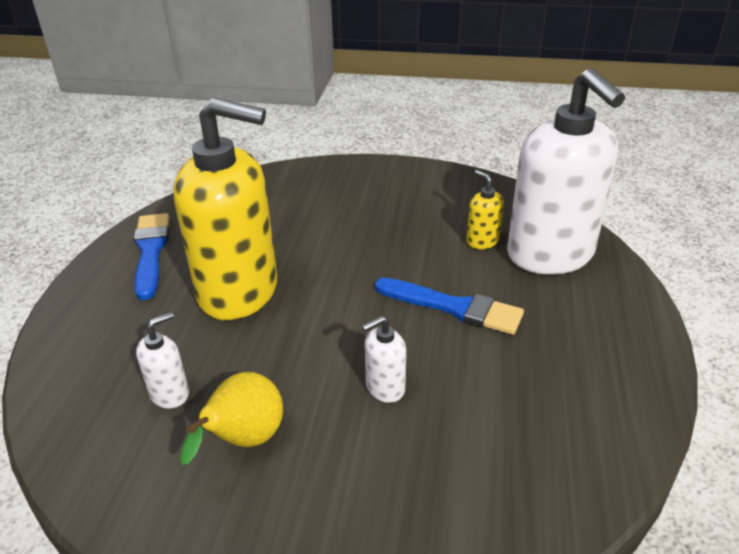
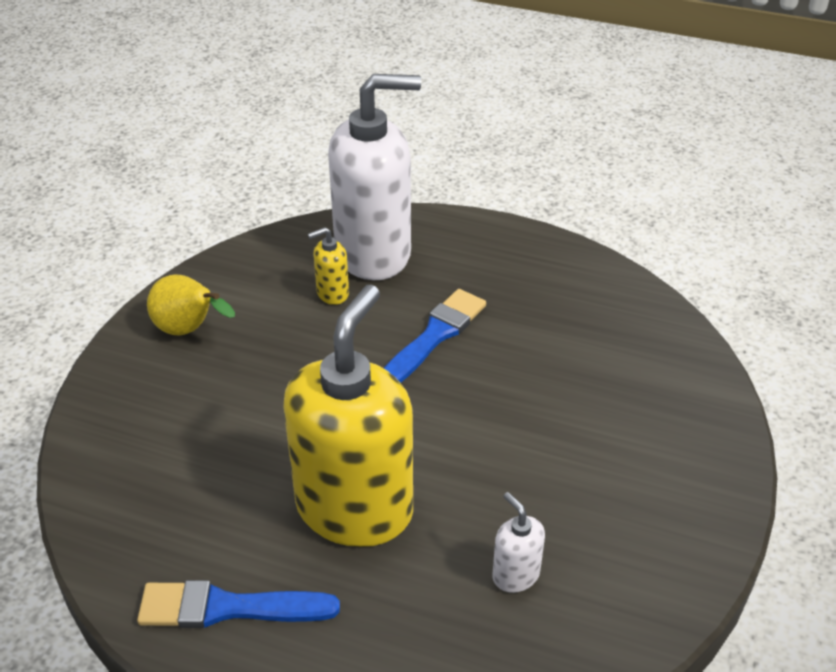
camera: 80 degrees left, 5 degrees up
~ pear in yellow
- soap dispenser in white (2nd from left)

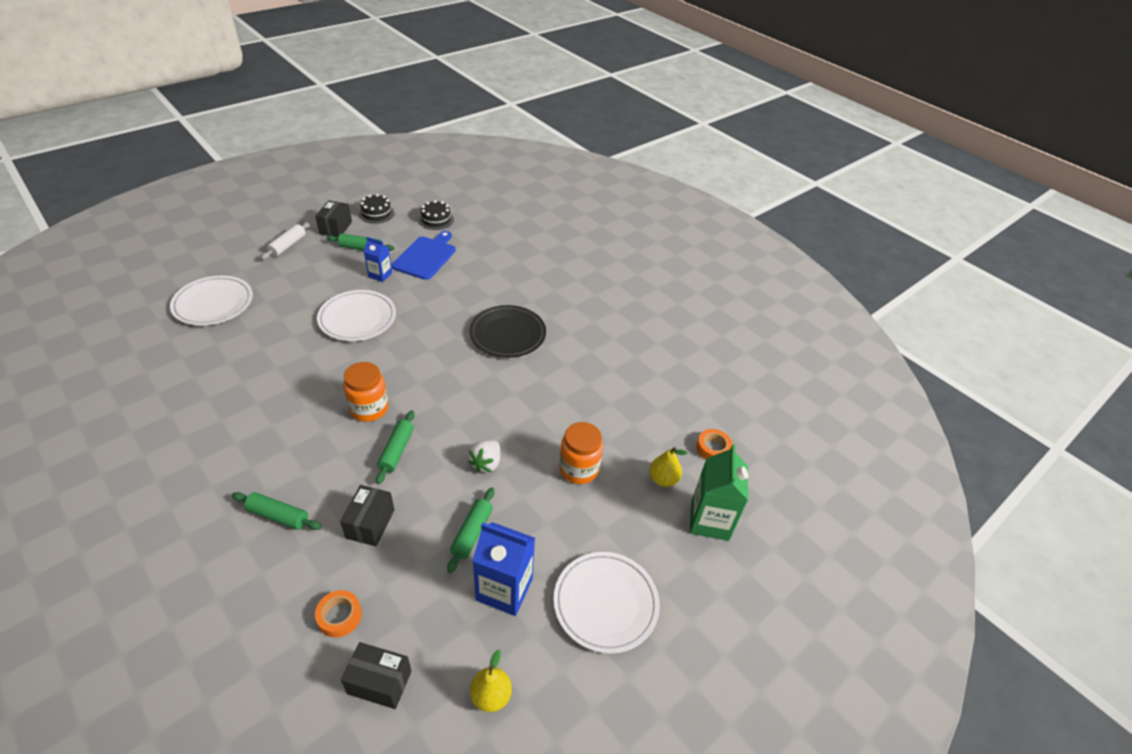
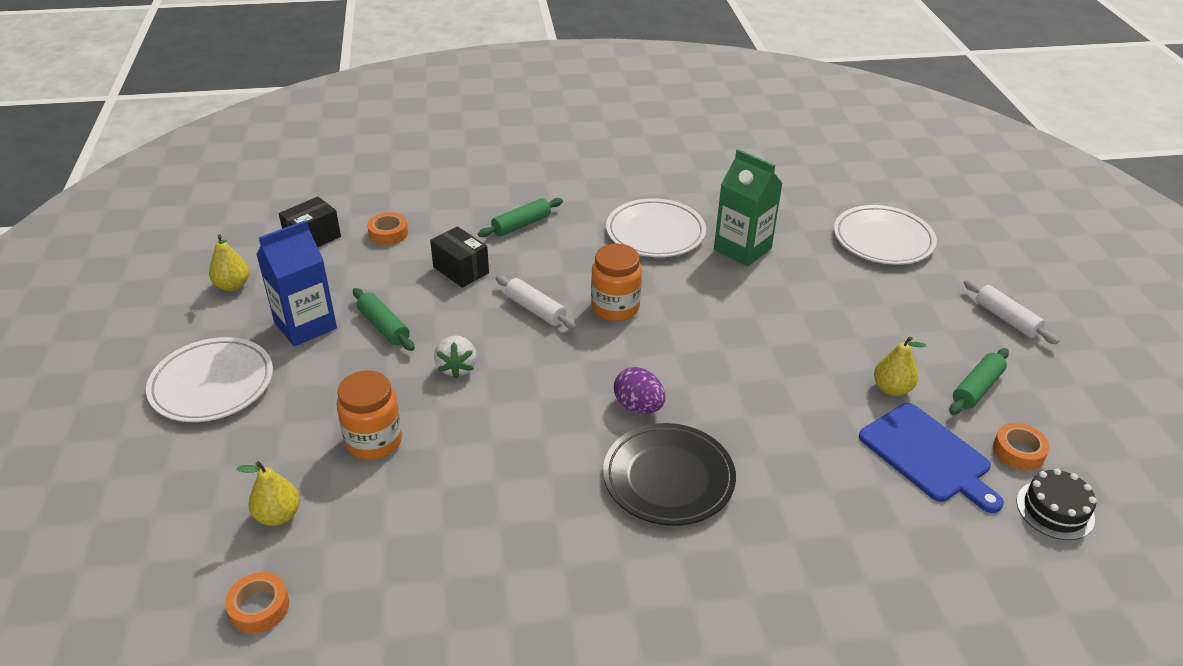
camera: 125 degrees right, 5 degrees down
- box in black (1st from left)
~ plate in white (2nd from left)
- cake in black (1st from left)
~ carton in blue (1st from left) to pear in yellow (3rd from left)
~ rolling pin in green (3rd from left) to rolling pin in white (1st from left)
~ strawberry in white 150 degrees counterclockwise
~ carton in green
+ egg in purple
+ tape in orange (3rd from left)

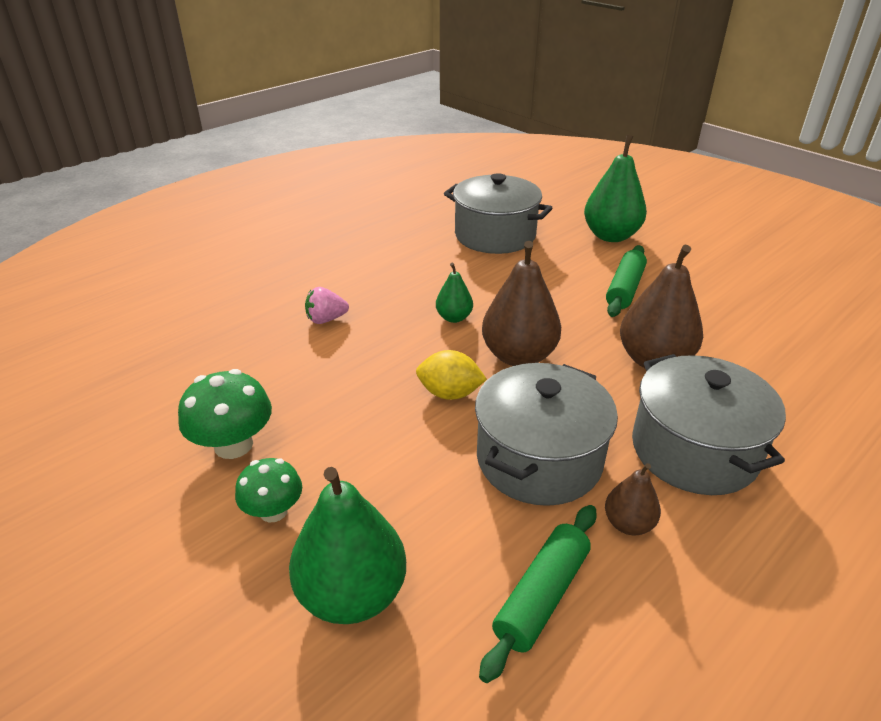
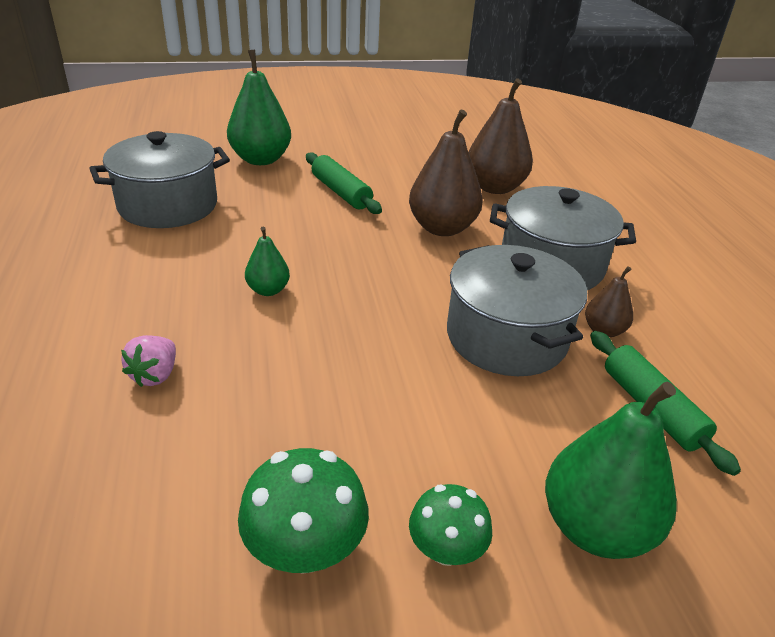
camera: 60 degrees left, 0 degrees up
- lemon in yellow
~ pear in brown (1st from left in the first image) to pear in brown (2nd from left)

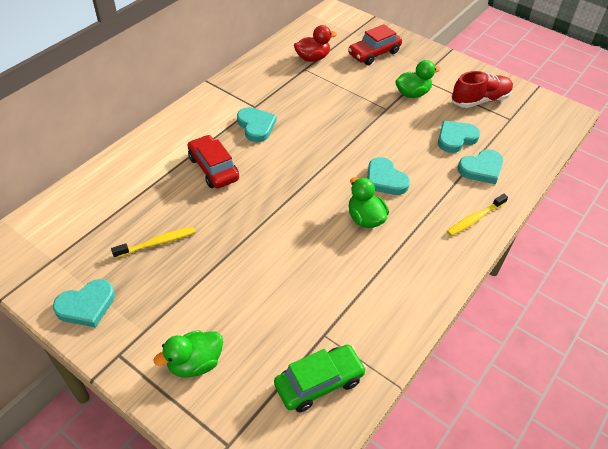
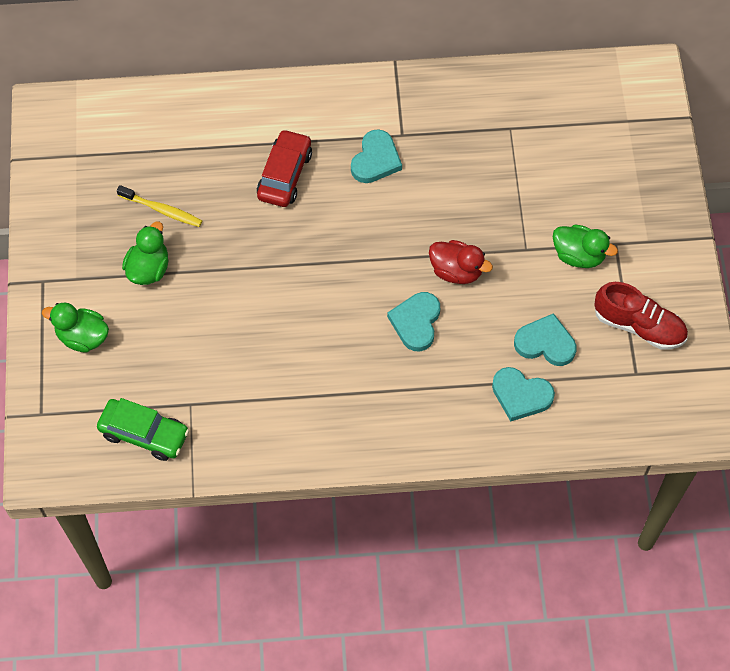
camera: 50 degrees right, 15 degrees up
- heart in turquoise (1st from left)
~ duck in red
- car in red (2nd from left)
~ duck in green (2nd from left)
- toothbrush in yellow (2nd from left)

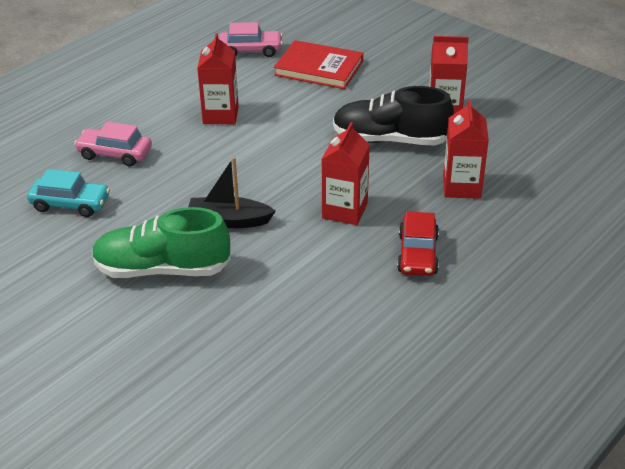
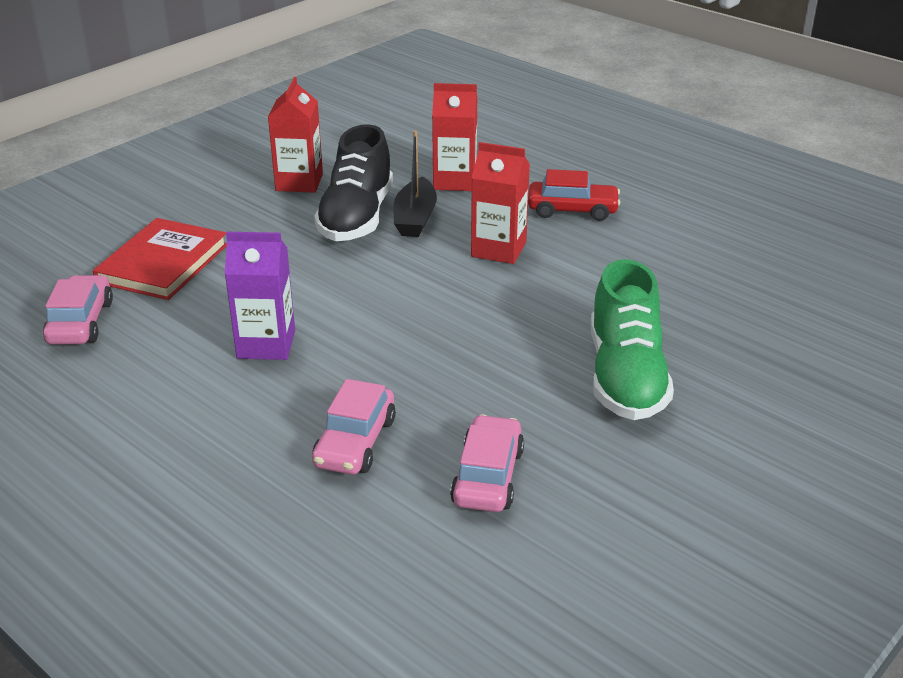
camera: 90 degrees left, 5 degrees down
~ car in turquoise to car in pink (3rd from left)
~ boat in black
~ carton in red (1st from left) to carton in purple

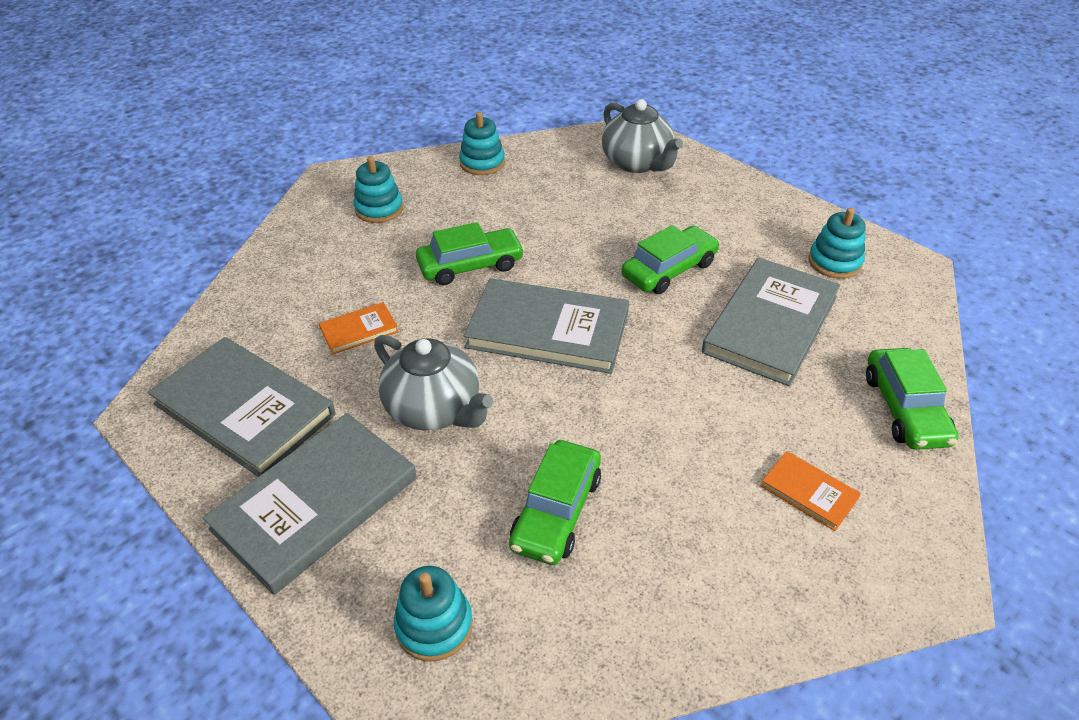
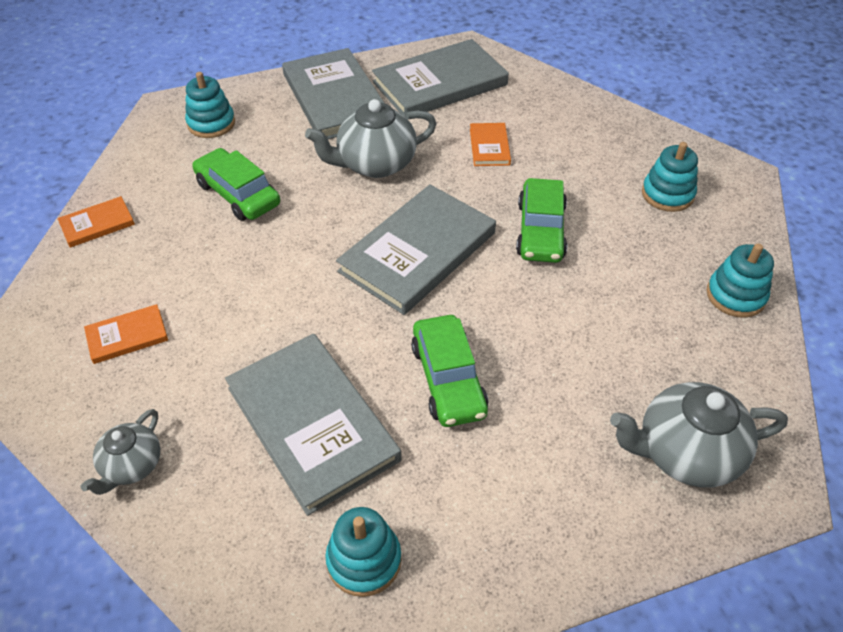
camera: 115 degrees right, 5 degrees up
~ car in green (4th from left) to teapot in grey (1st from left)
+ book in orange (1st from left)

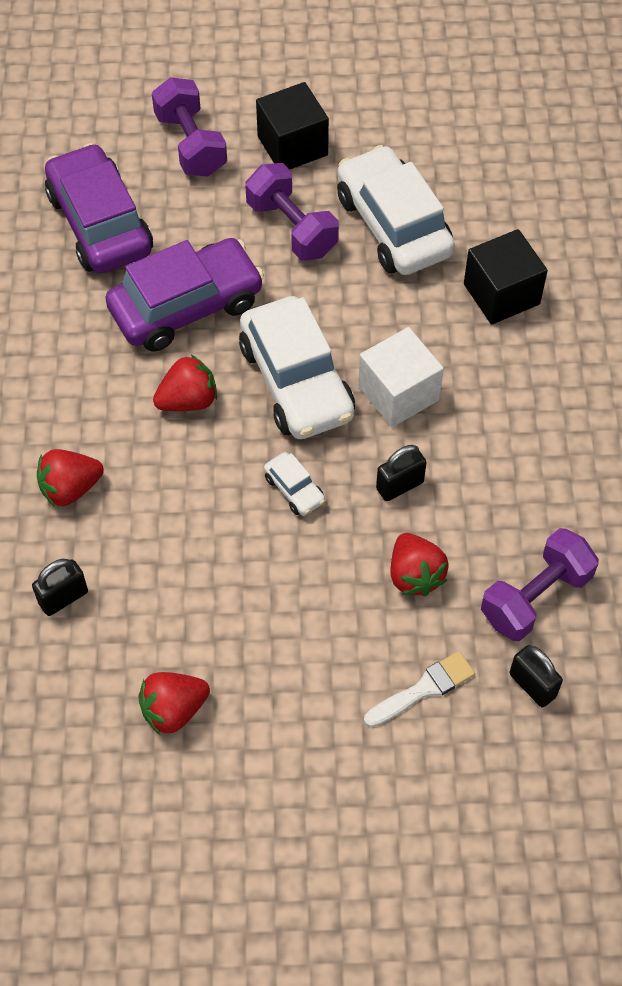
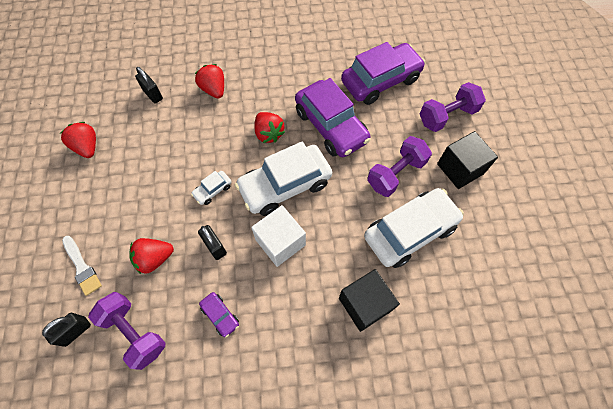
camera: 85 degrees right, 5 degrees up
+ car in purple (1st from left)

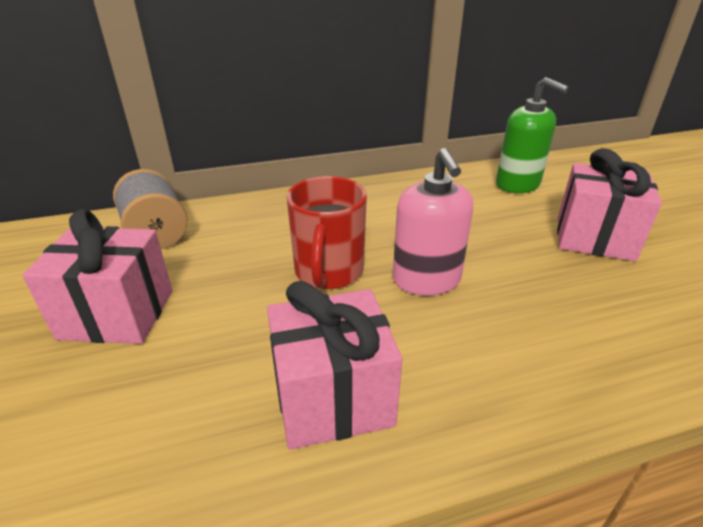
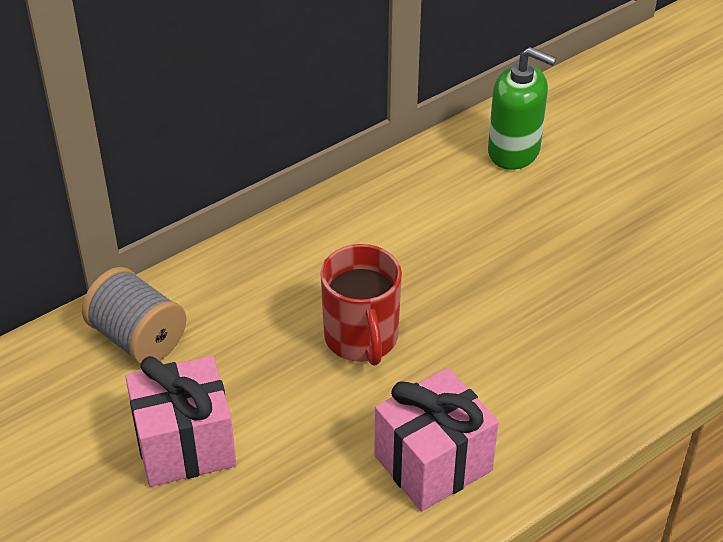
camera: 20 degrees left, 10 degrees up
- soap dispenser in pink
- gift in pink (3rd from left)

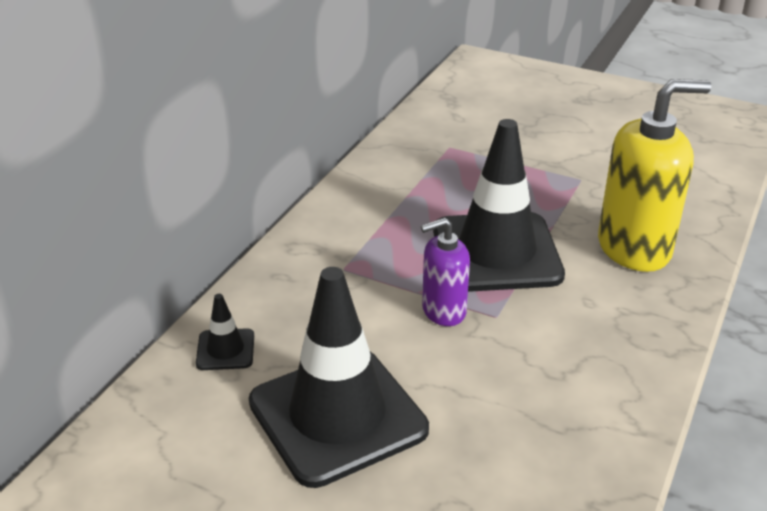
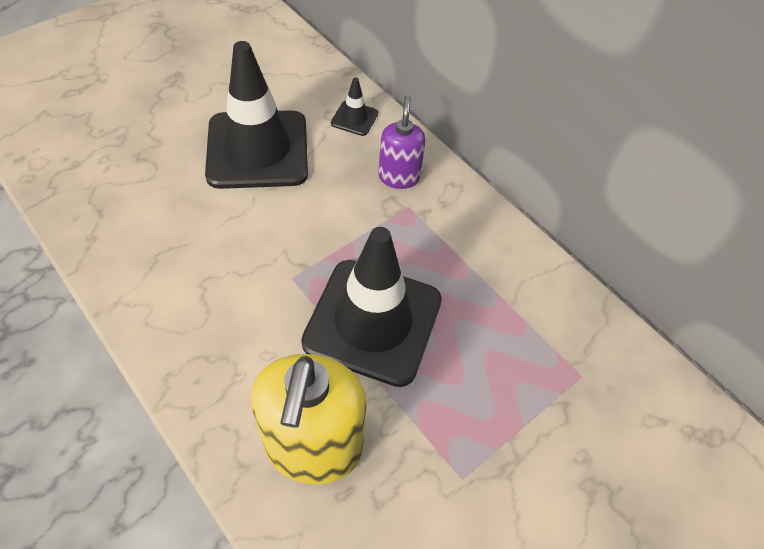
camera: 110 degrees right, 20 degrees up
~ soap dispenser in purple

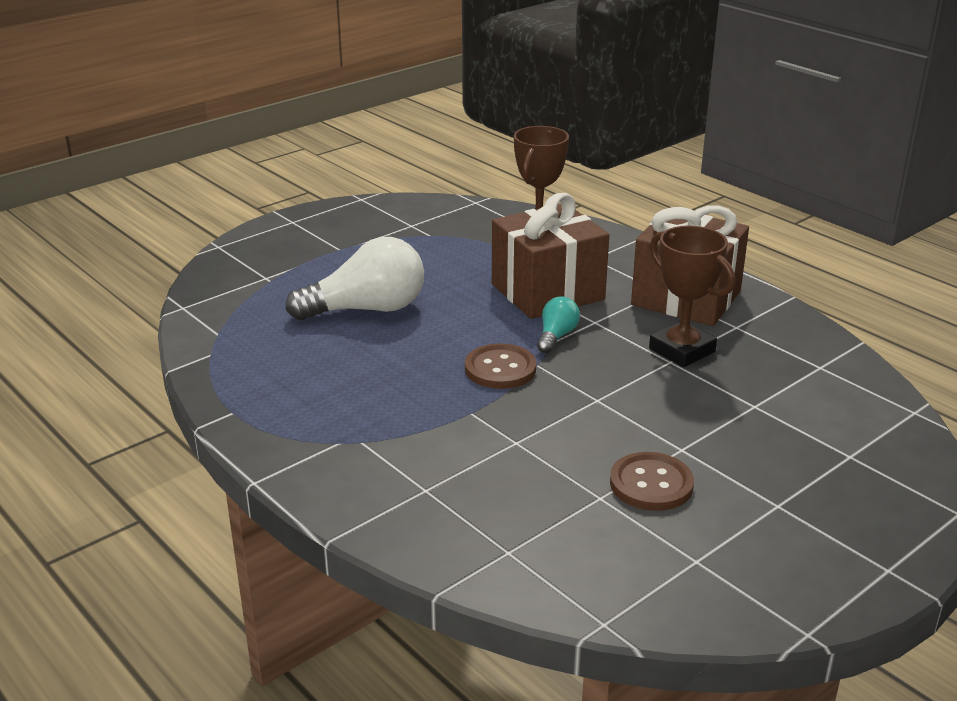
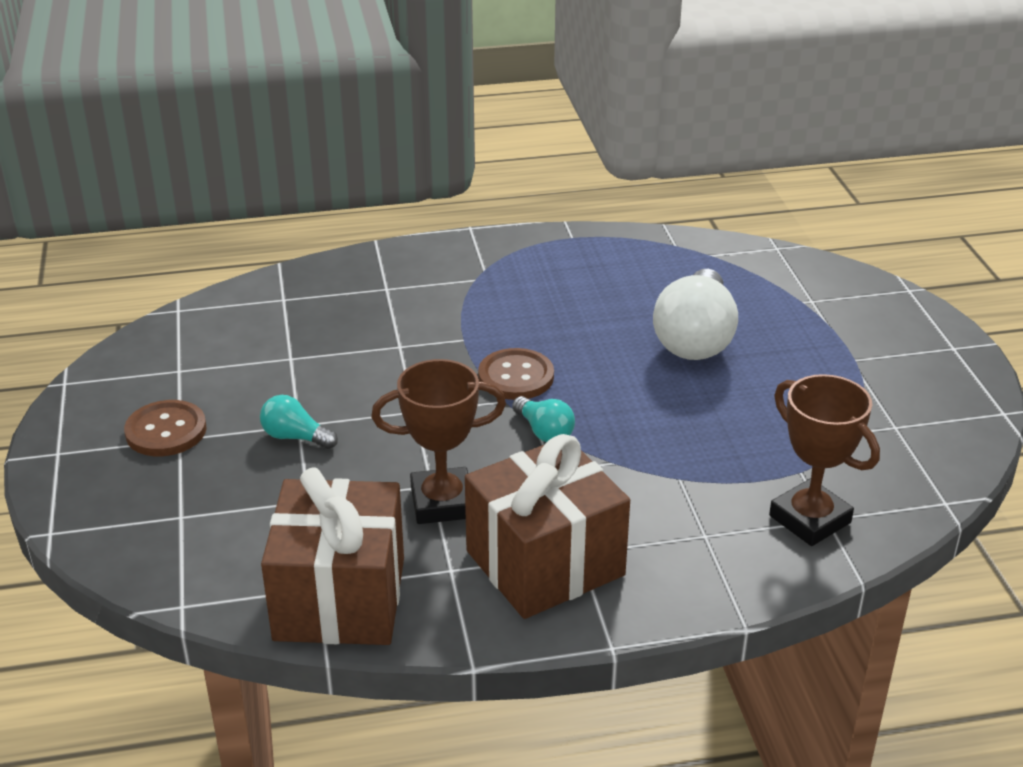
camera: 120 degrees right, 5 degrees up
~ gift in brown (1st from left)
~ button in brown (2nd from left in the first image) to button in brown (1st from left)
+ light bulb in turquoise (1st from left)

